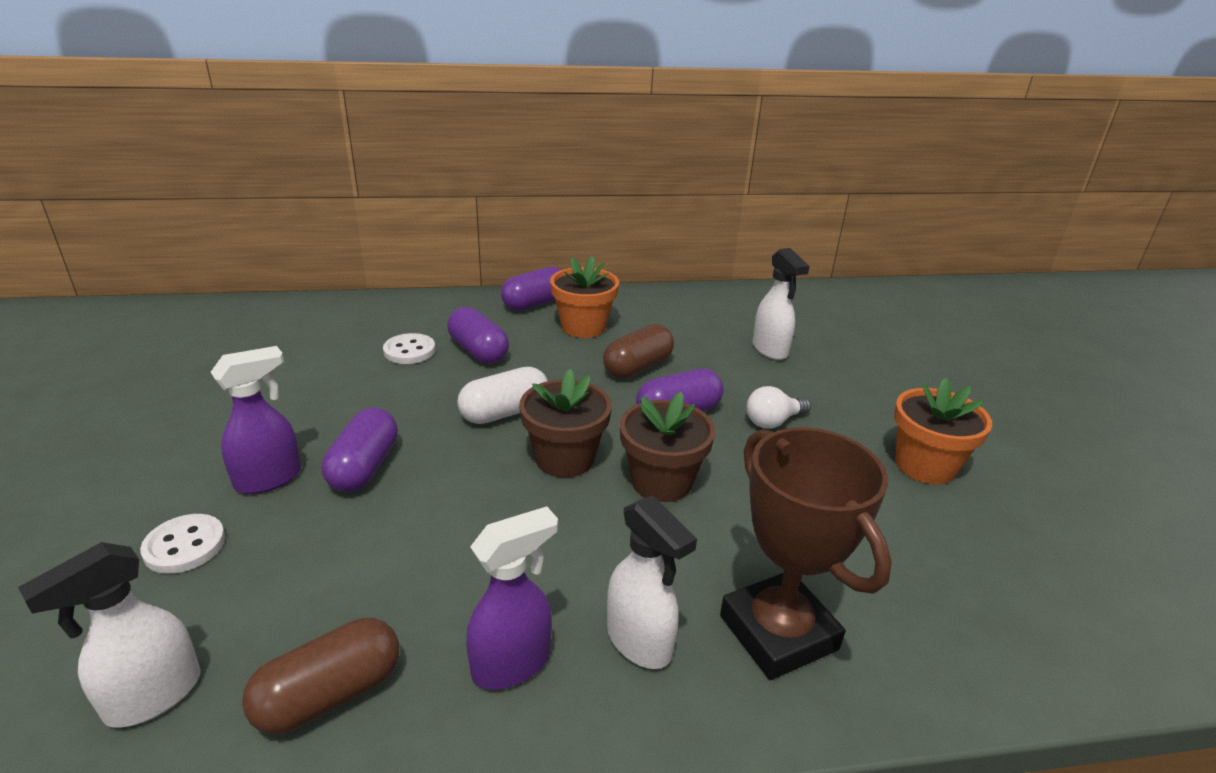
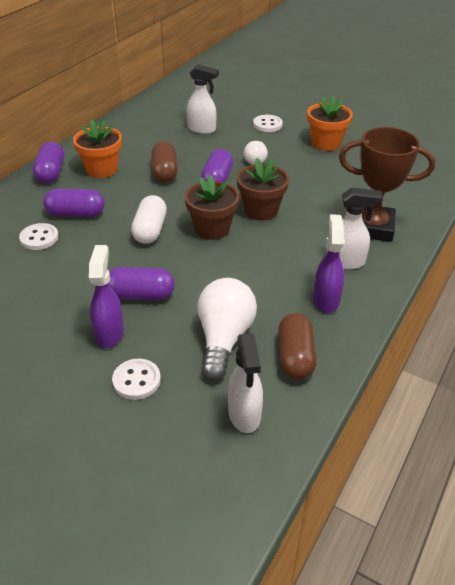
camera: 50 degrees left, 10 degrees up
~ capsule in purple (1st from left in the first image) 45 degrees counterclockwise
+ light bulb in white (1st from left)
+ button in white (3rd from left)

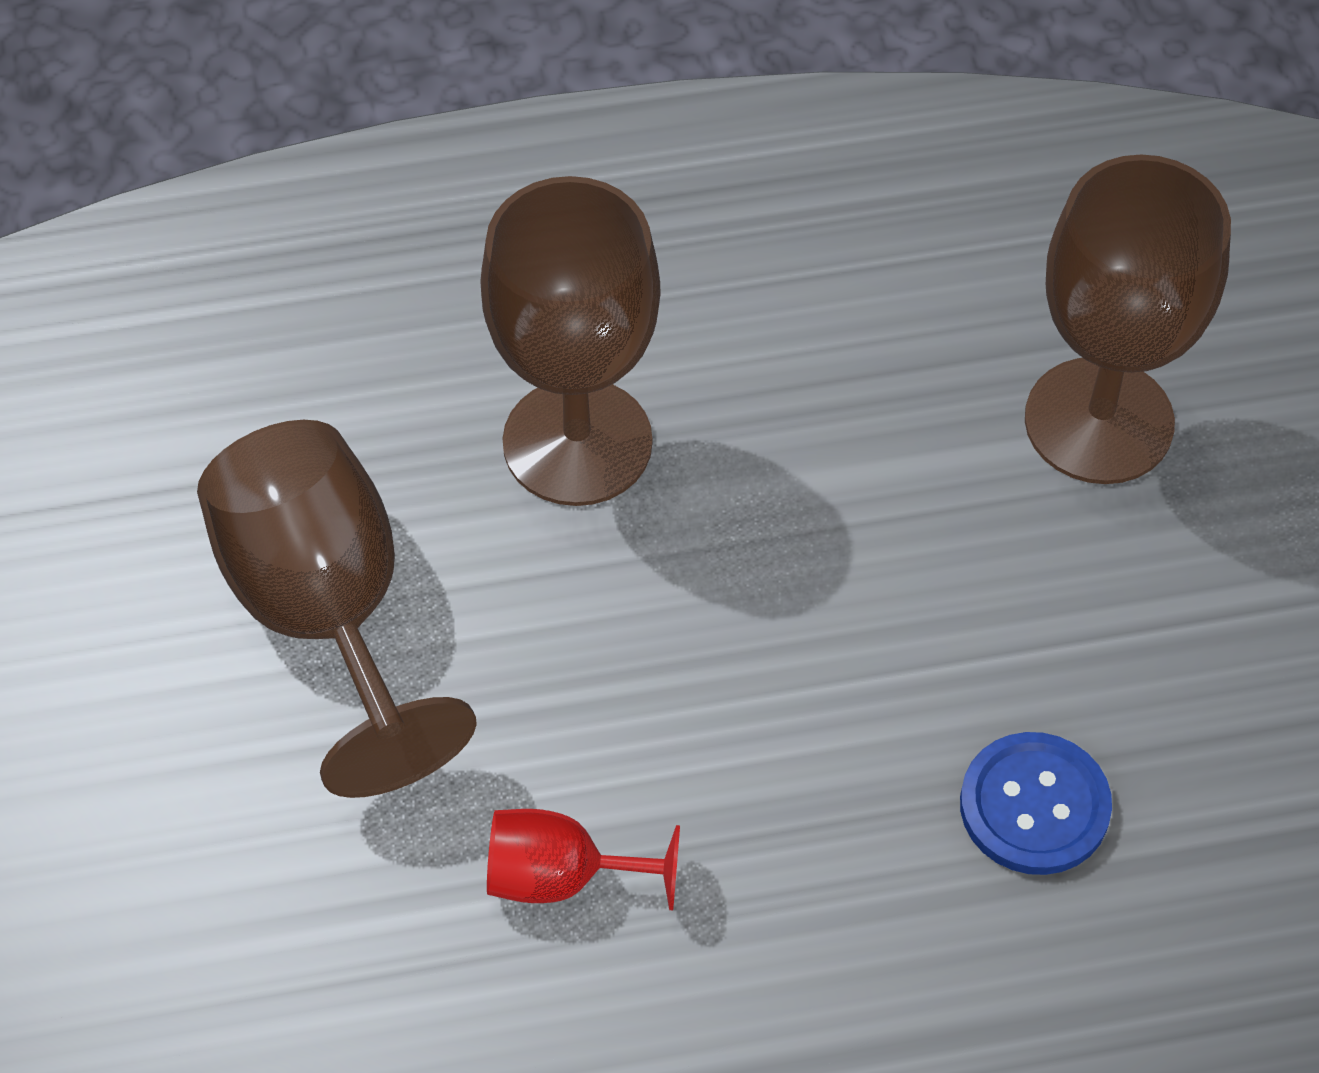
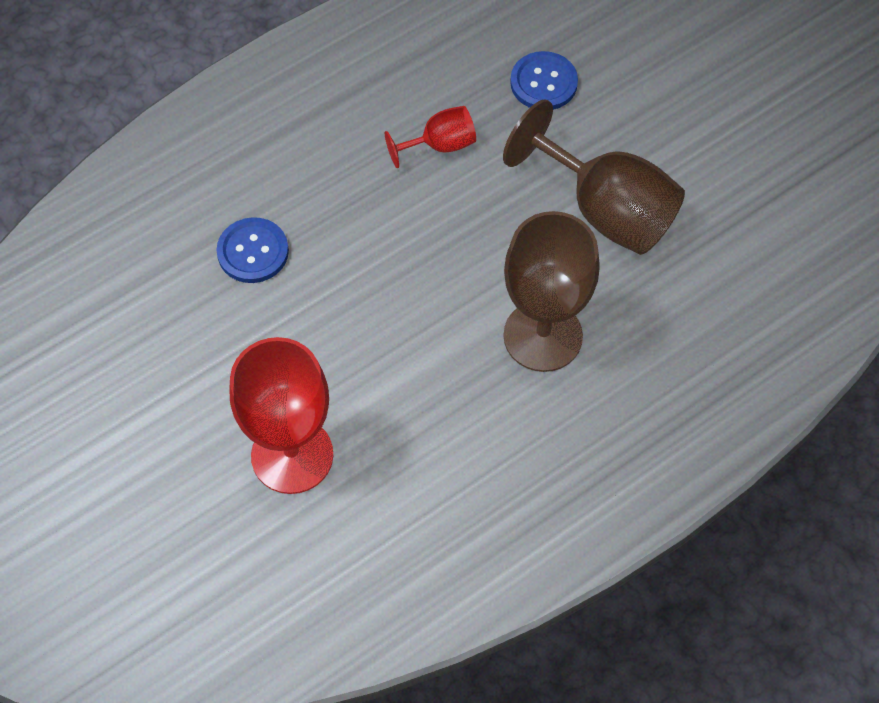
camera: 155 degrees right, 5 degrees up
~ goblet in brown (3rd from left) to goblet in red (1st from left)
+ button in blue (2nd from left)

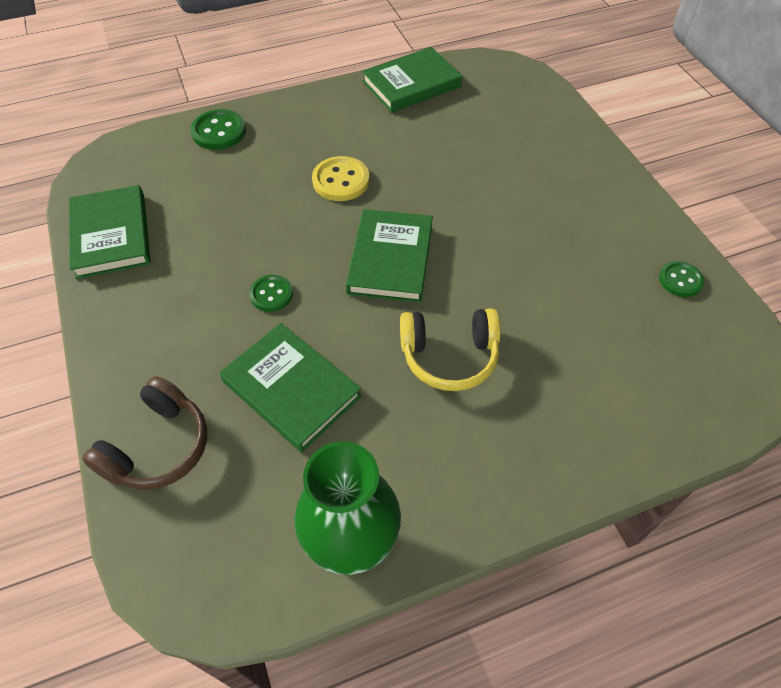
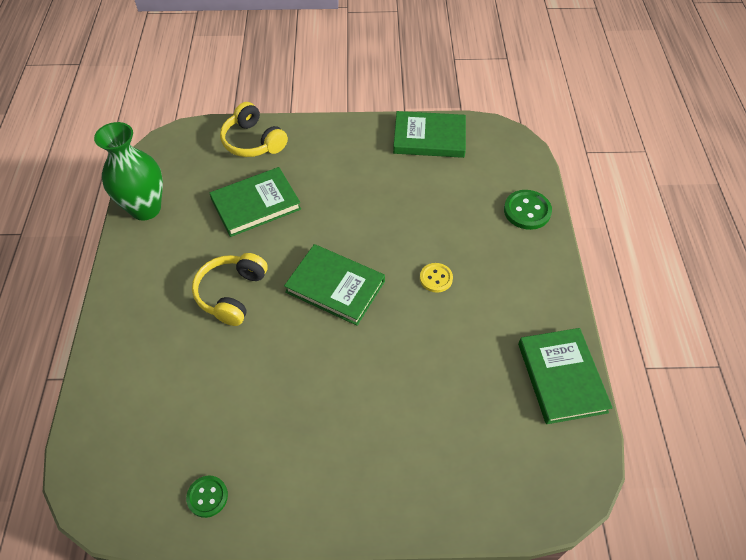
camera: 110 degrees right, 0 degrees up
~ headphones in brown to headphones in yellow (2nd from left)
- button in green (2nd from left)
~ button in yellow x0.66

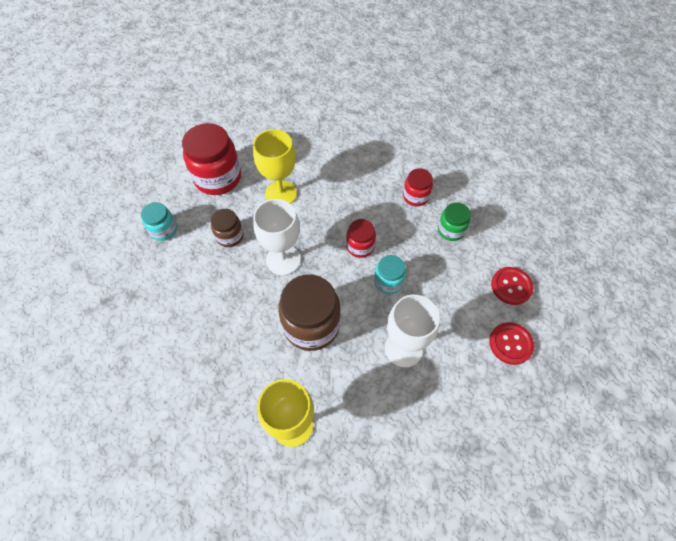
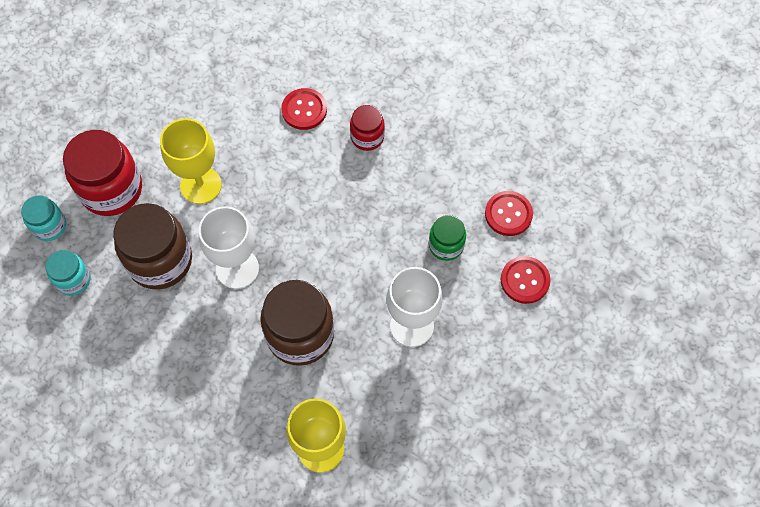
camera: 20 degrees left, 5 degrees up
~ jar in brown (1st from left) x1.85
- jar in red (2nd from left)
~ jar in turquoise (2nd from left in the first image) to jar in turquoise (1st from left)
~ jar in green
+ button in red (1st from left)

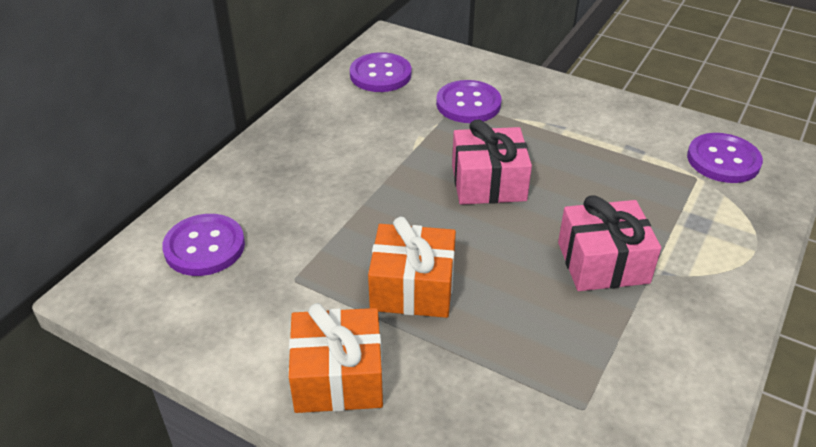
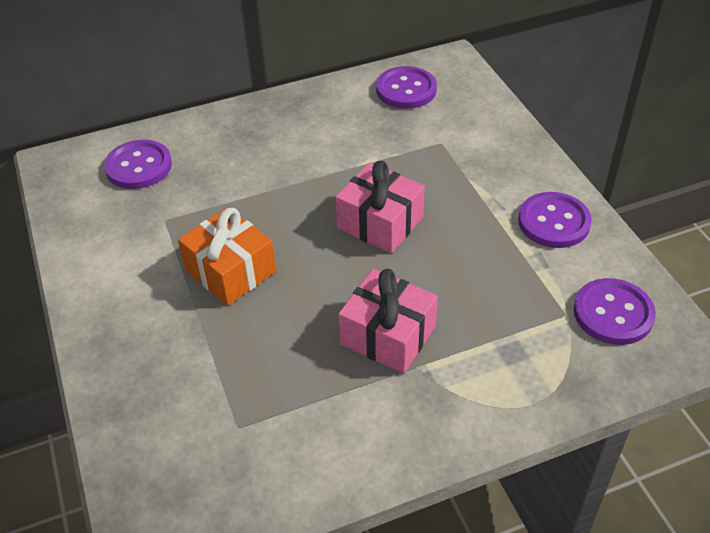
camera: 40 degrees right, 5 degrees up
- gift in orange (1st from left)
~ button in purple (3rd from left)

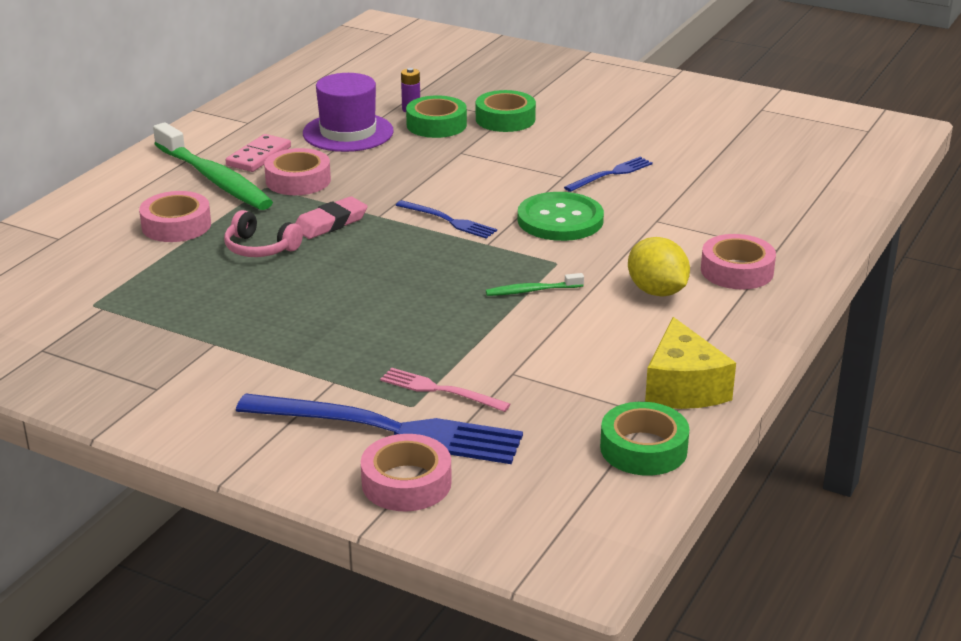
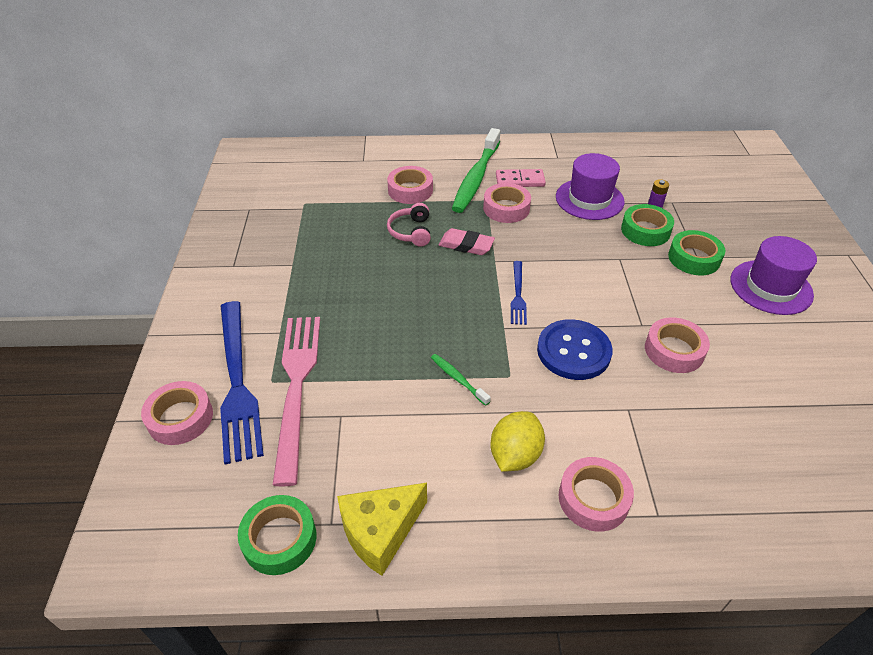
camera: 60 degrees right, 15 degrees up
~ fork in pink x2.03
~ button in green to button in blue
~ fork in blue (3rd from left) to tape in pink (5th from left)
+ hat in purple (2nd from left)

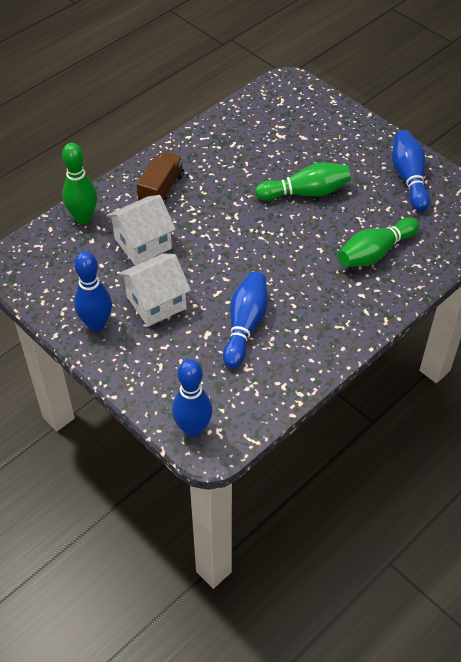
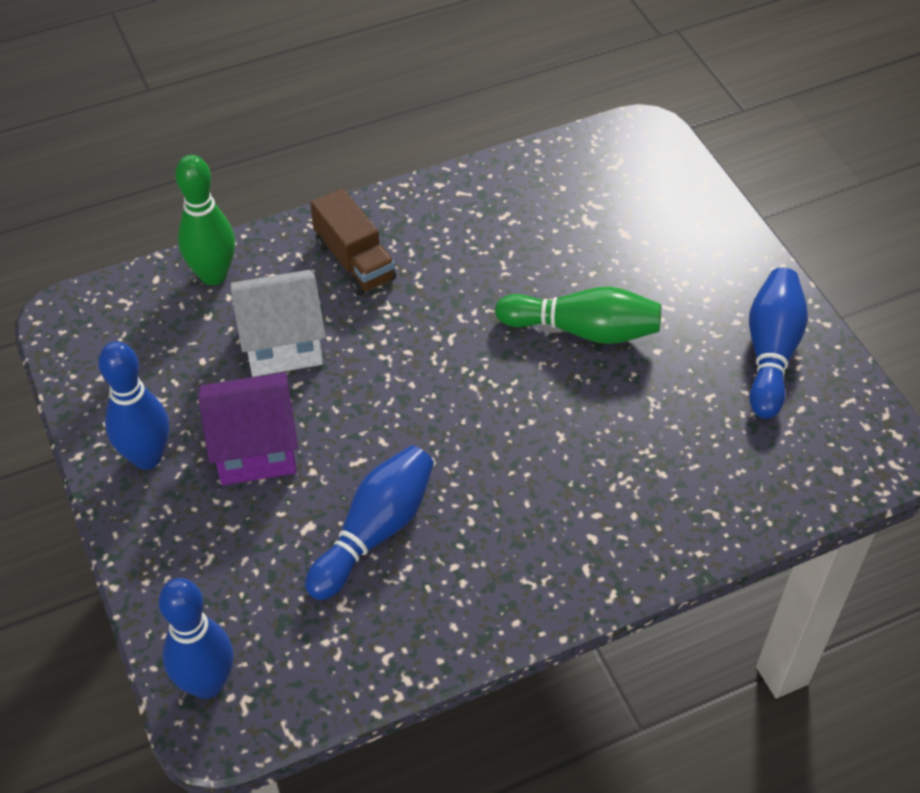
camera: 20 degrees right, 0 degrees up
~ house in white (2nd from left) to house in purple
~ truck in brown 105 degrees clockwise
- bowling pin in green (3rd from left)

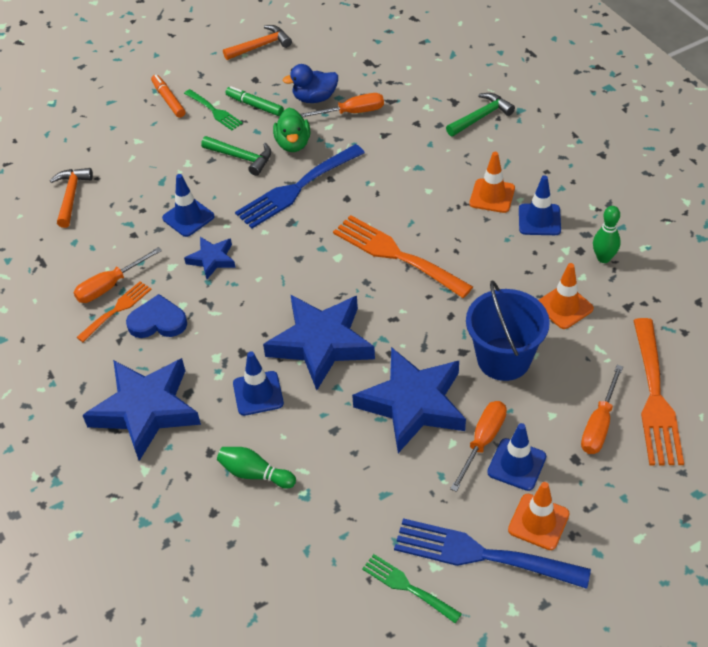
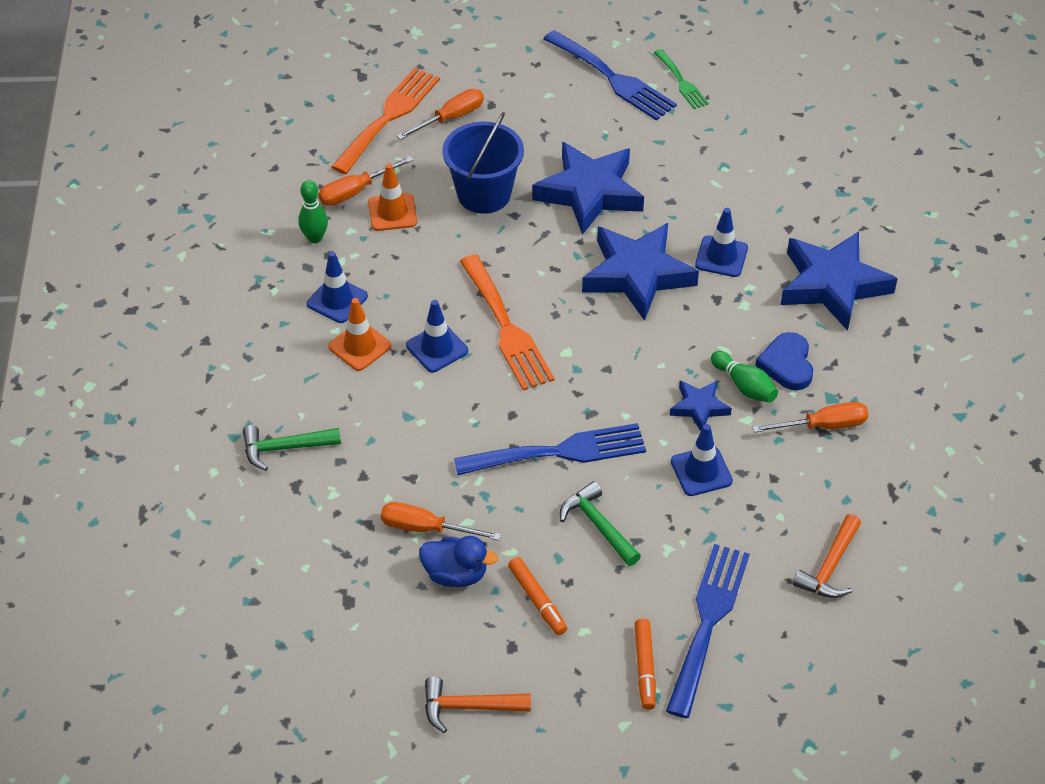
camera: 155 degrees left, 0 degrees up
- fork in orange (1st from left)
~ heart in blue 60 degrees clockwise
- fork in green (1st from left)
~ bowling pin in green (1st from left in the first image) to bowling pin in green (2nd from left)
~ marker in green to marker in orange (1st from left)
- duck in green
~ screwdriver in orange (3rd from left in the first image) to screwdriver in orange (1st from left)
~ traffic cone in blue (3rd from left in the first image) to traffic cone in blue (2nd from left)
- traffic cone in orange (2nd from left)
+ fork in blue (3rd from left)

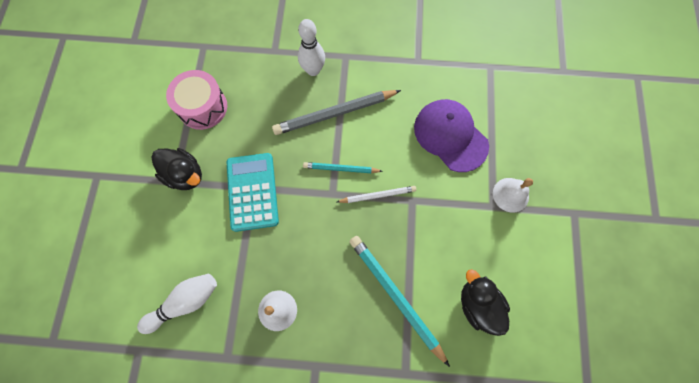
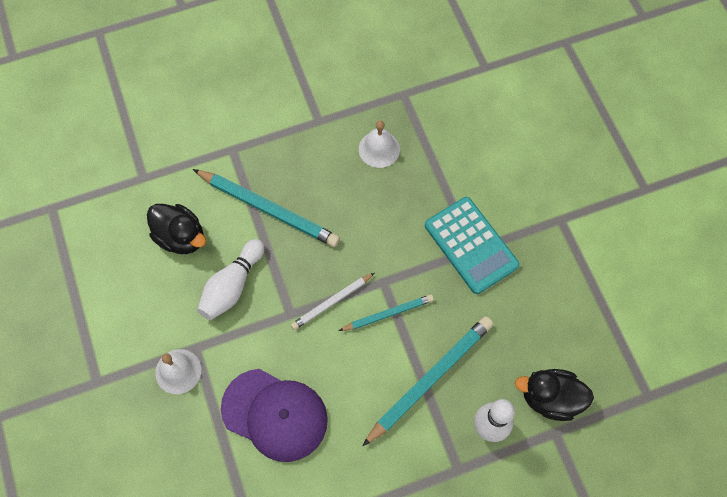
camera: 155 degrees right, 5 degrees down
~ bowling pin in white (1st from left)
~ duck in black (1st from left in the first image) to duck in black (2nd from left)
- drum in pink
~ pencil in grey to pencil in turquoise (3rd from left)

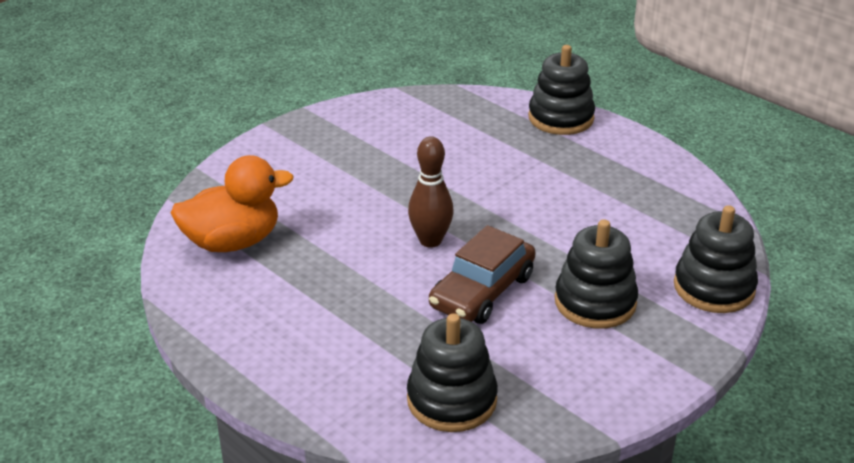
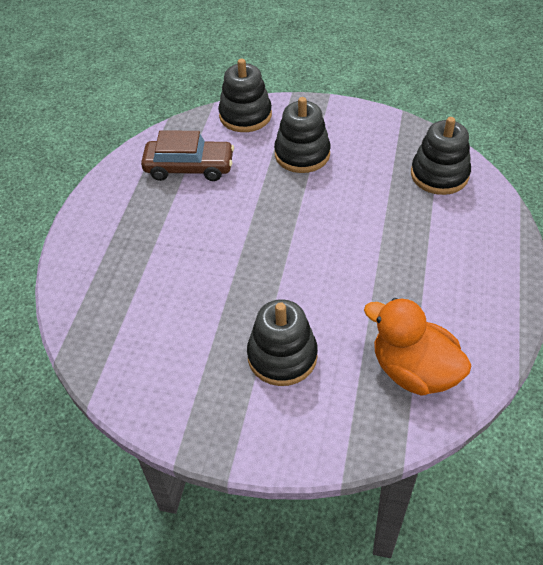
camera: 120 degrees left, 15 degrees up
- bowling pin in brown
~ car in brown
~ stacking toy in black (2nd from left)

